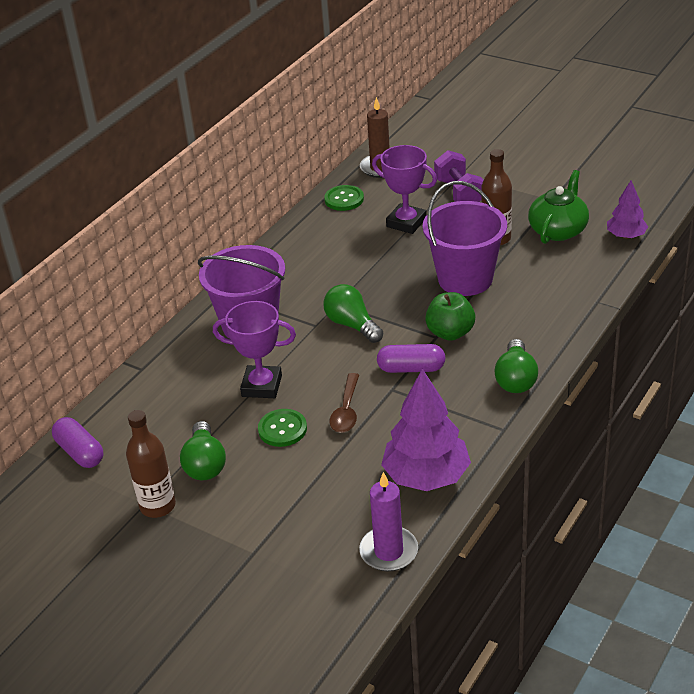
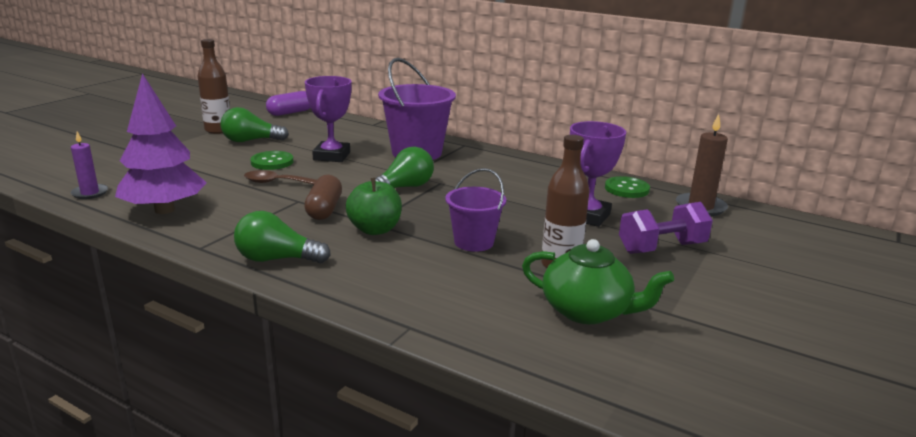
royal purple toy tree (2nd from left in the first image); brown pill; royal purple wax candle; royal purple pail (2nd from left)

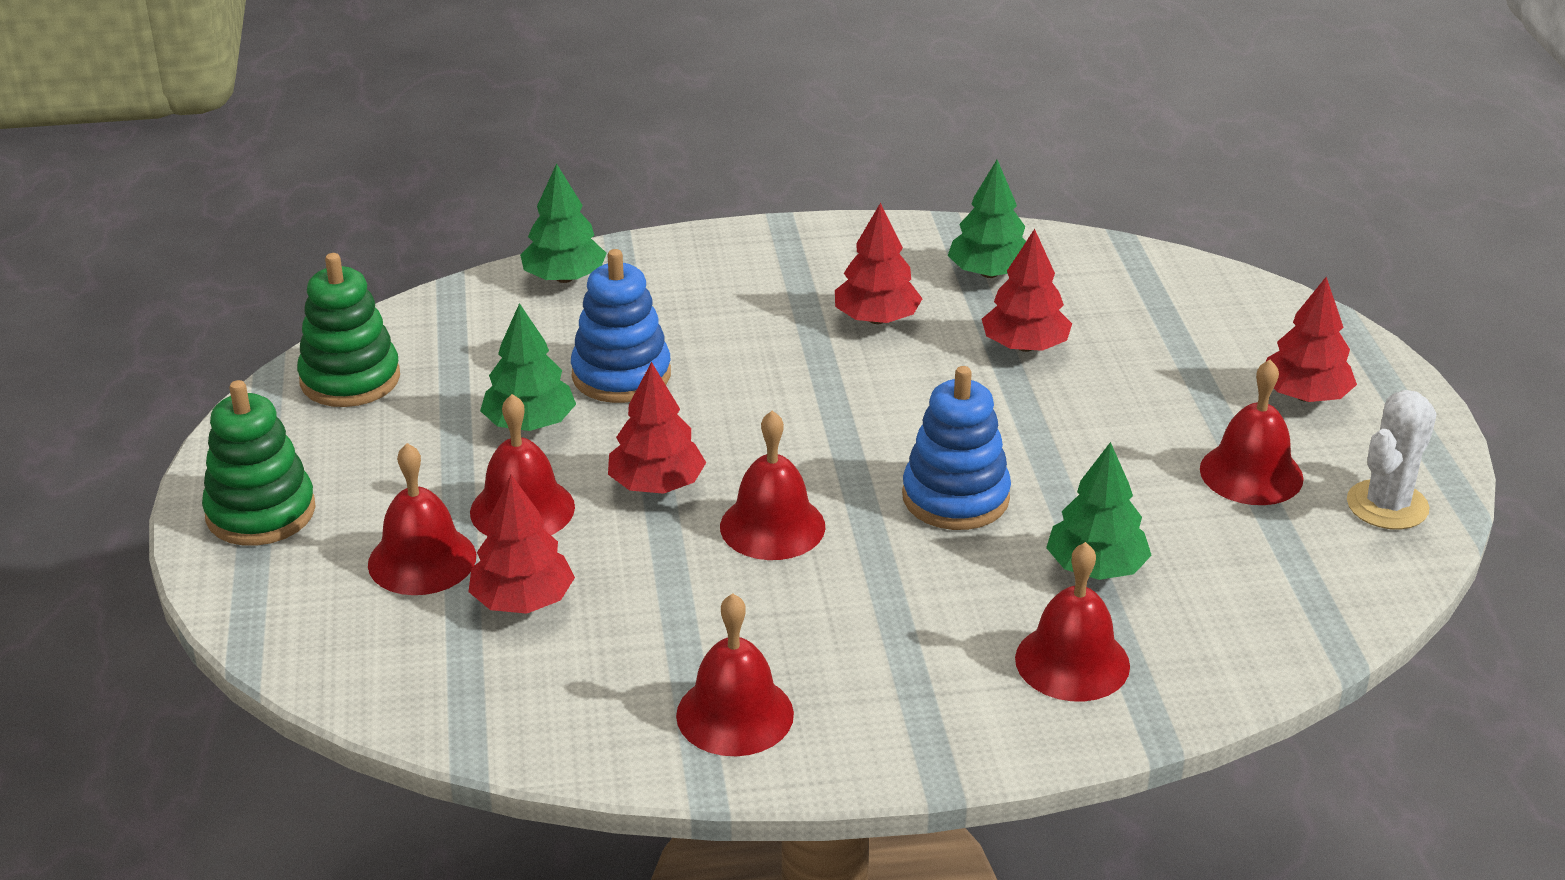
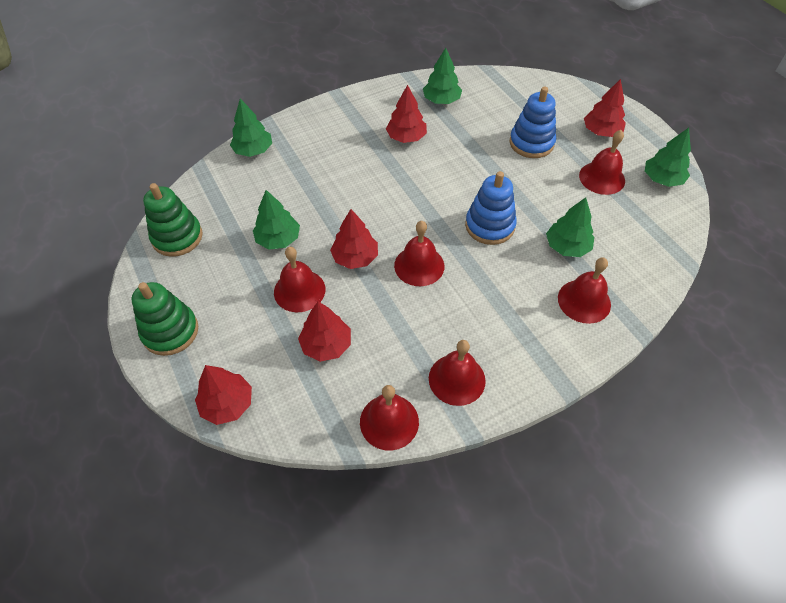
crimson school bell (2nd from left); blue stacking toy (2nd from left); crimson toy tree (1st from left); green toy tree (5th from left)

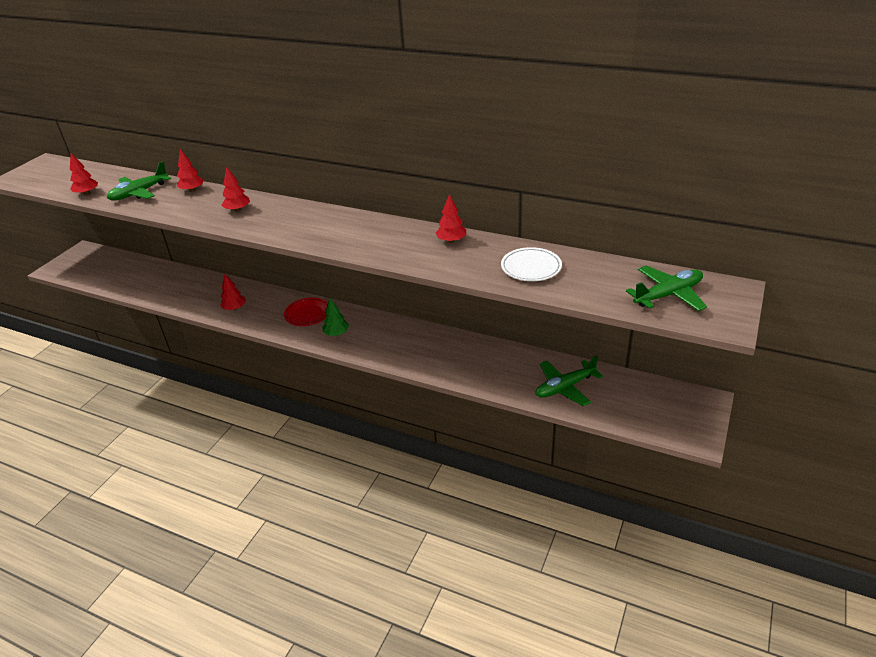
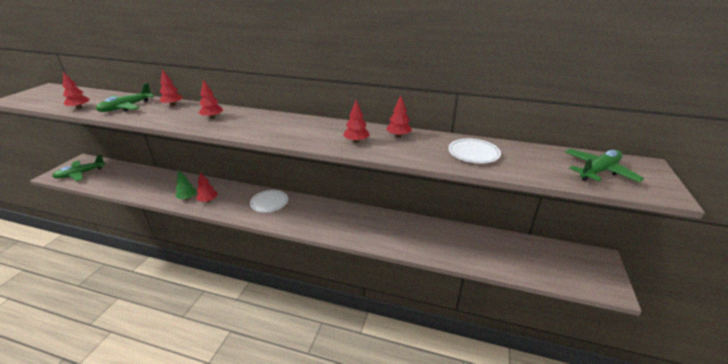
crimson toy tree (5th from left); green toy tree; green toy plane (1st from left); pure white plate (1st from left)

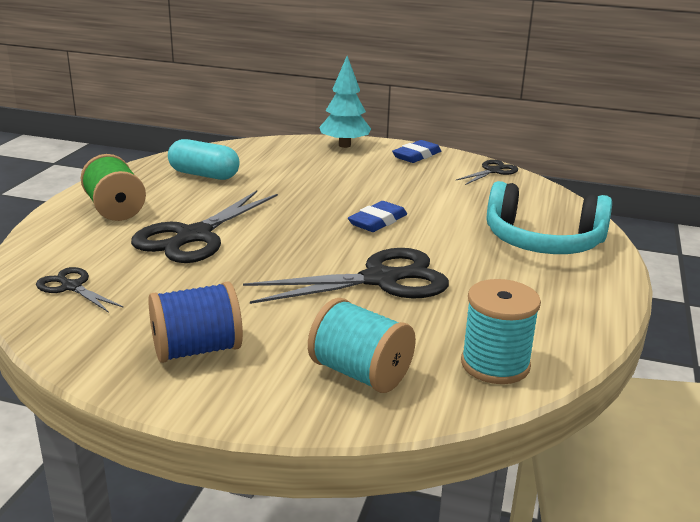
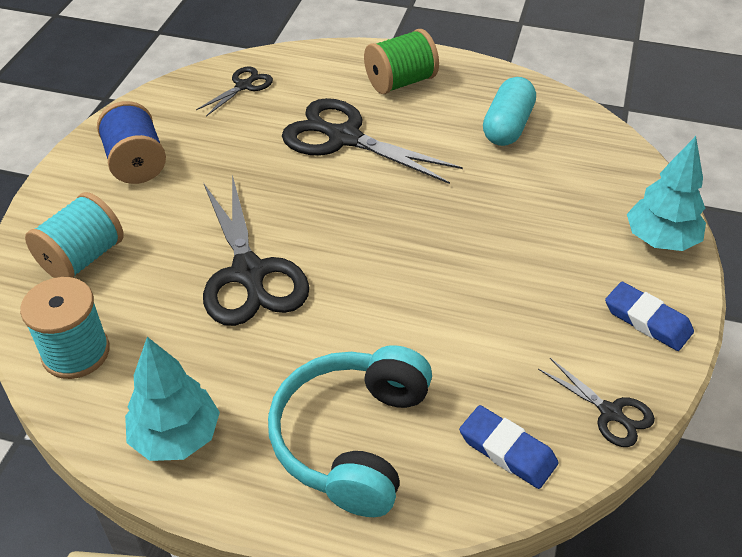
turquoise toy tree (1st from left); blue gum eraser (1st from left)

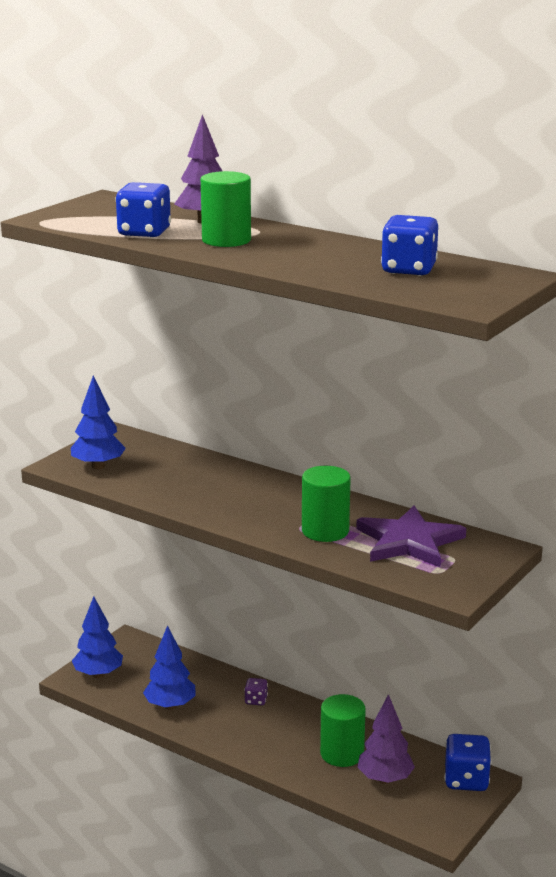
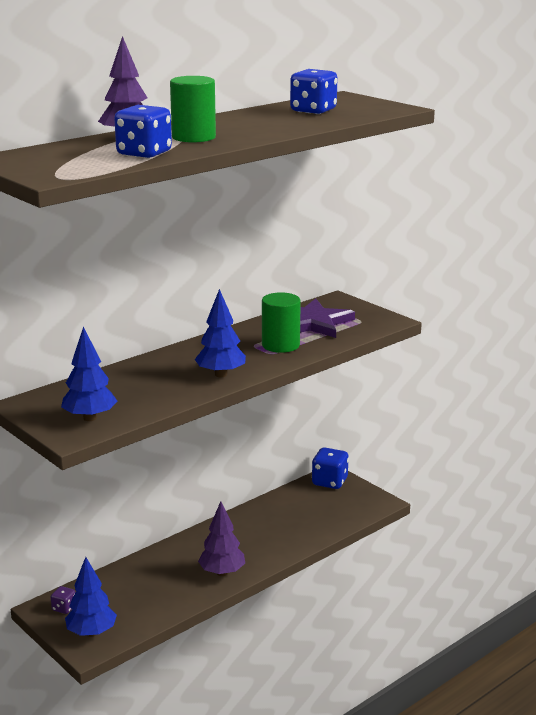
green solid cylinder (3rd from left in the first image); blue toy tree (3rd from left); royal purple game die; royal purple toy tree (2nd from left)

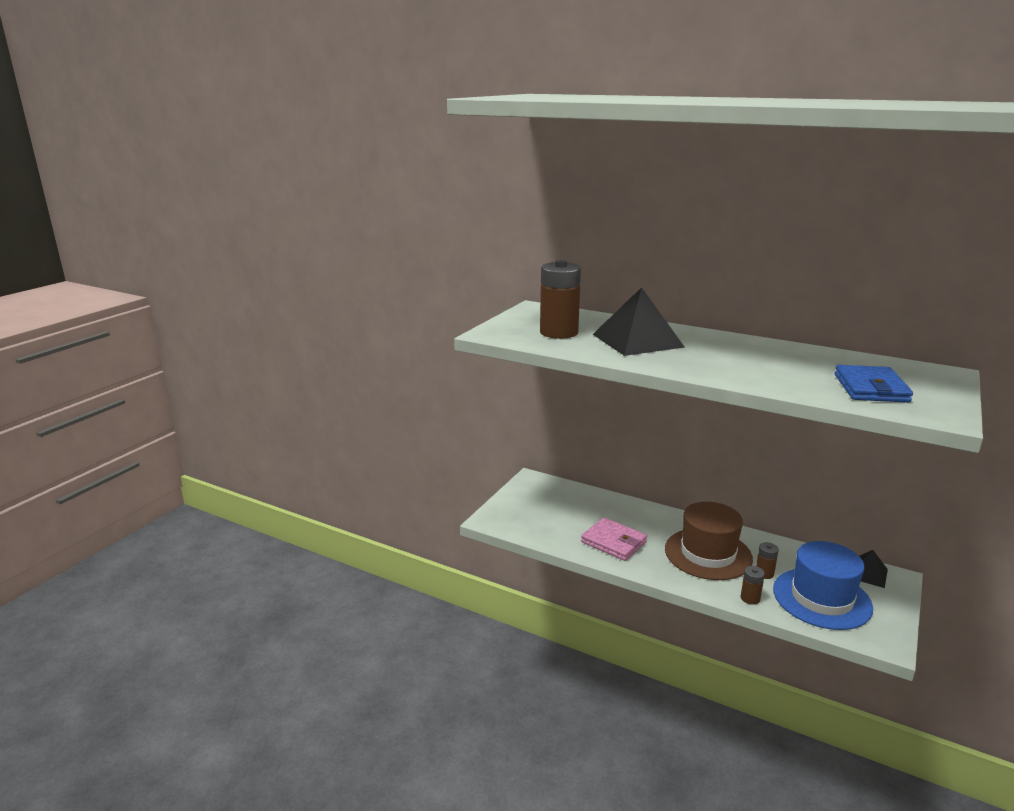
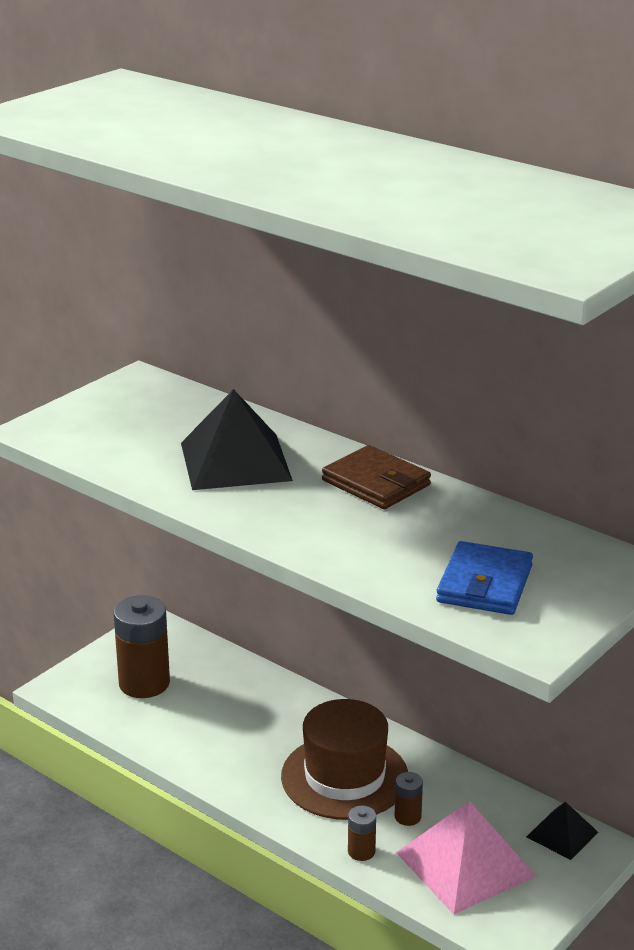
pink card wallet; brown card wallet; brown power cell (1st from left); pink solid pyramid

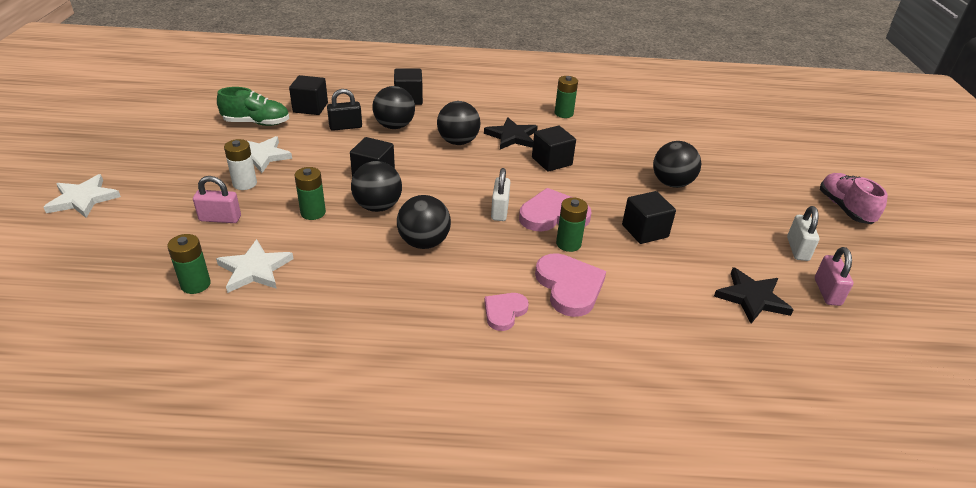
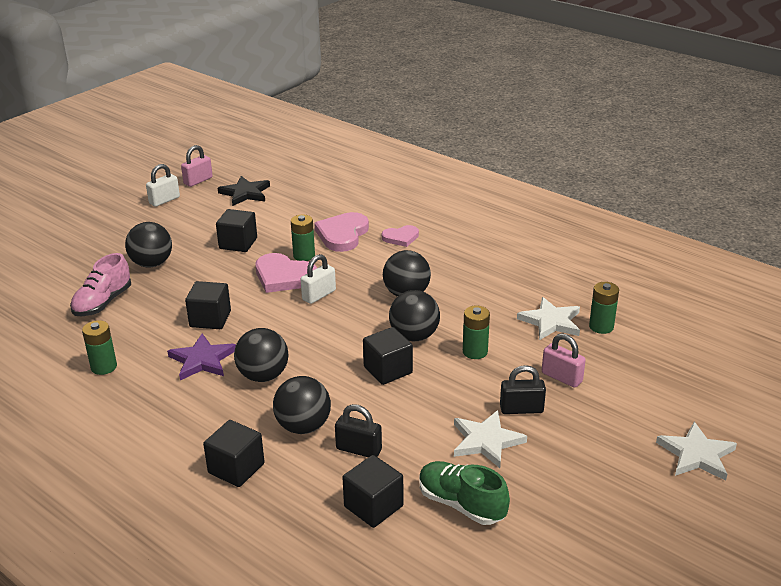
pink lace-up shoe; jet-black lock (2nd from left); royal purple star shape

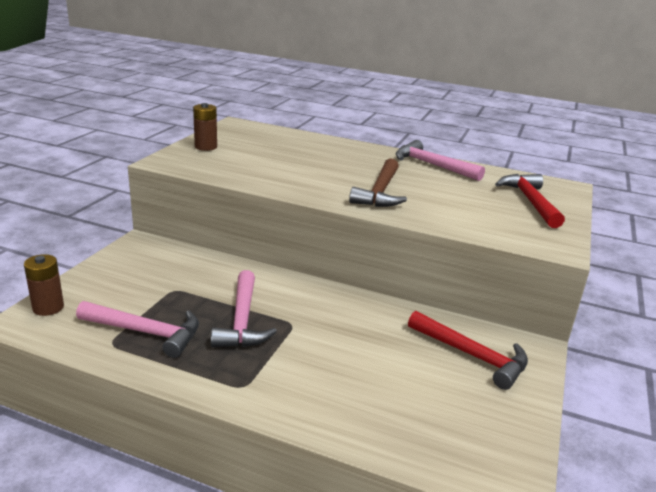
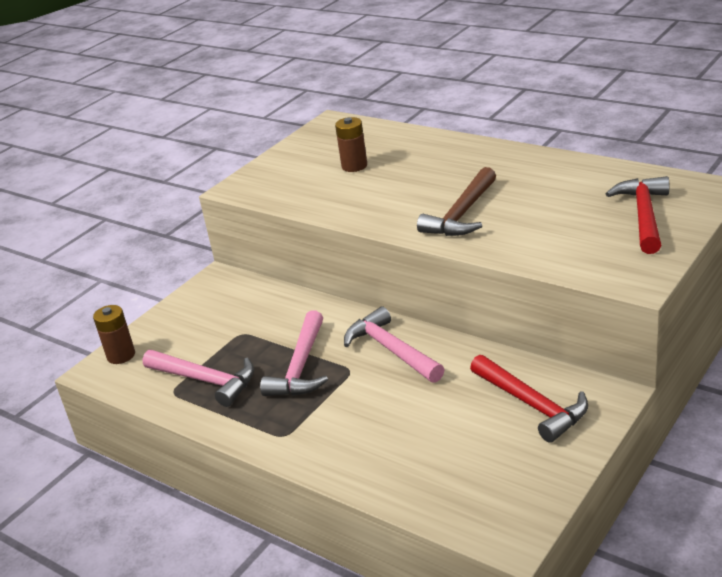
brown power cell (2nd from left); pink claw hammer (3rd from left)

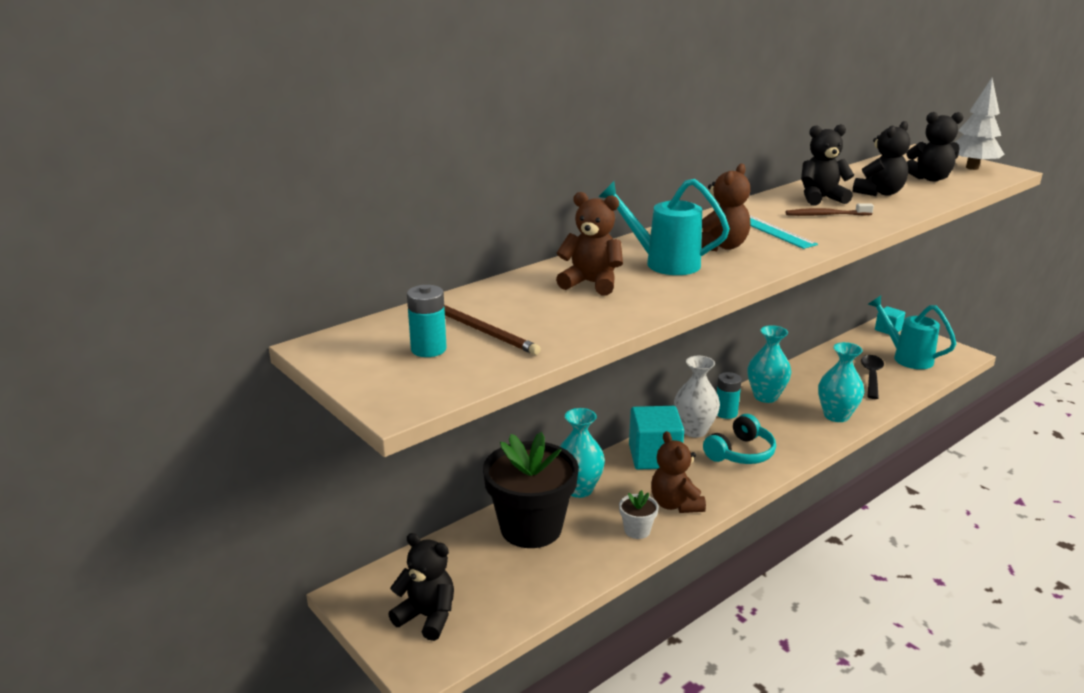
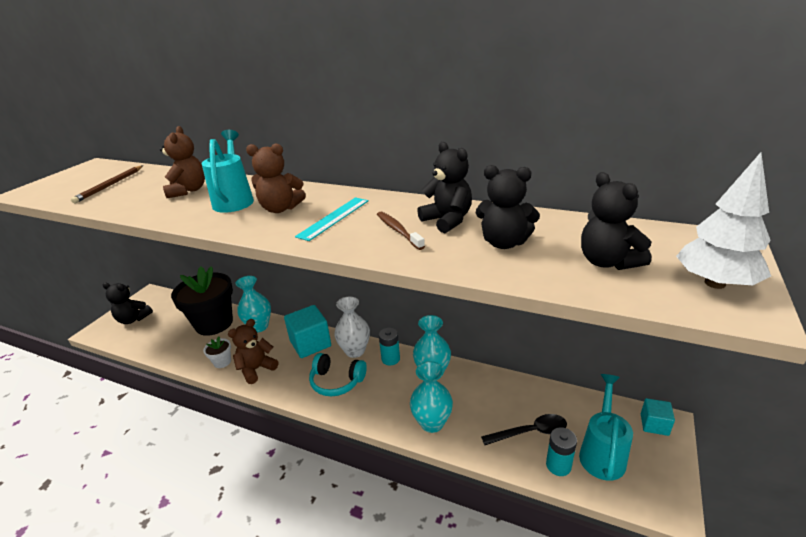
turquoise power cell (2nd from left); jet-black stuffed bear (1st from left)

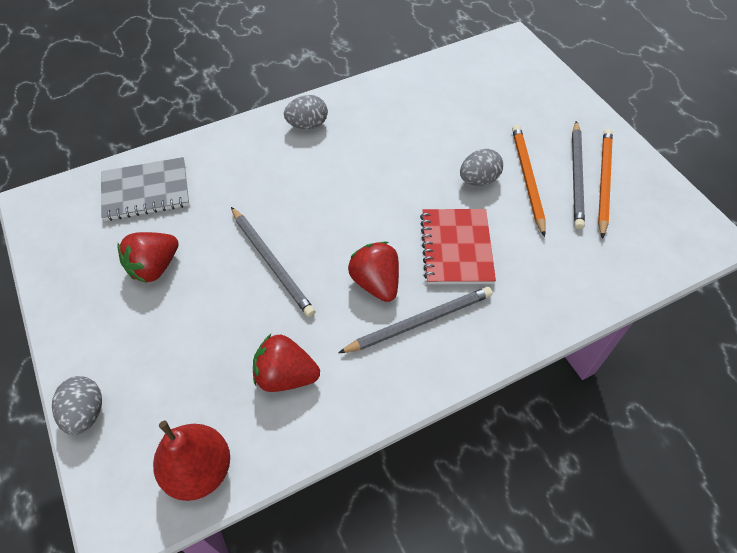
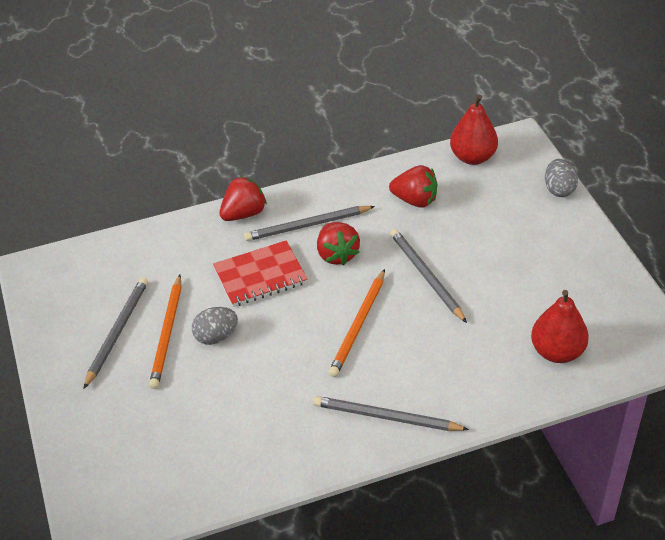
crimson toy strawberry (1st from left); orange pencil (2nd from left); crimson toy pear (2nd from left); ash-grey pencil (3rd from left); crimson notepad

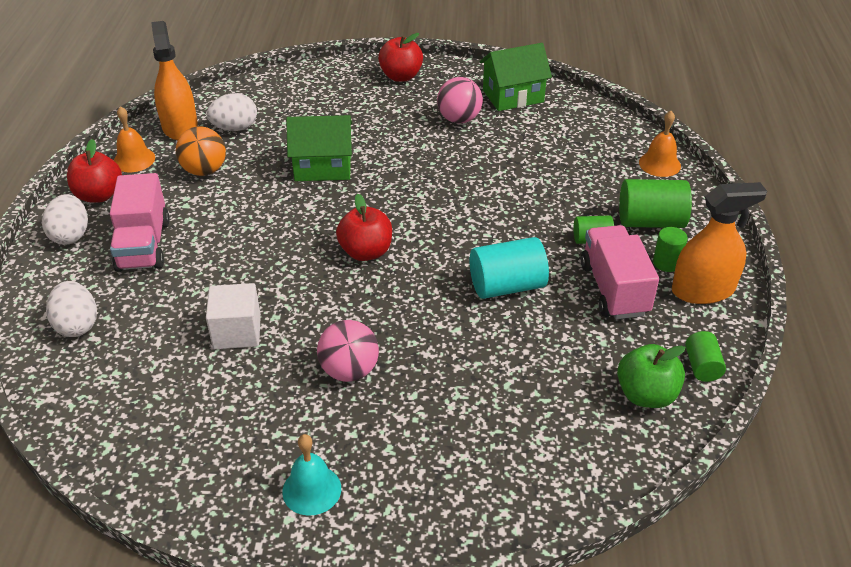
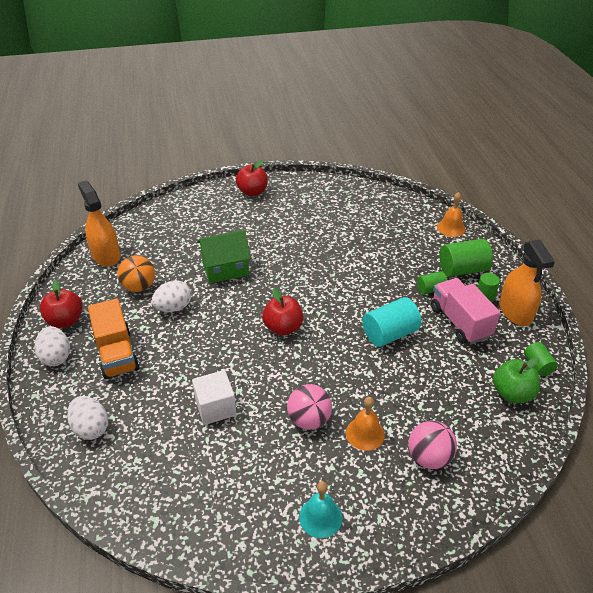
green cottage (2nd from left in the first image); orange school bell (1st from left); pure white toy egg (3rd from left); pink ball (2nd from left); orange truck; orange spray bottle (2nd from left)

